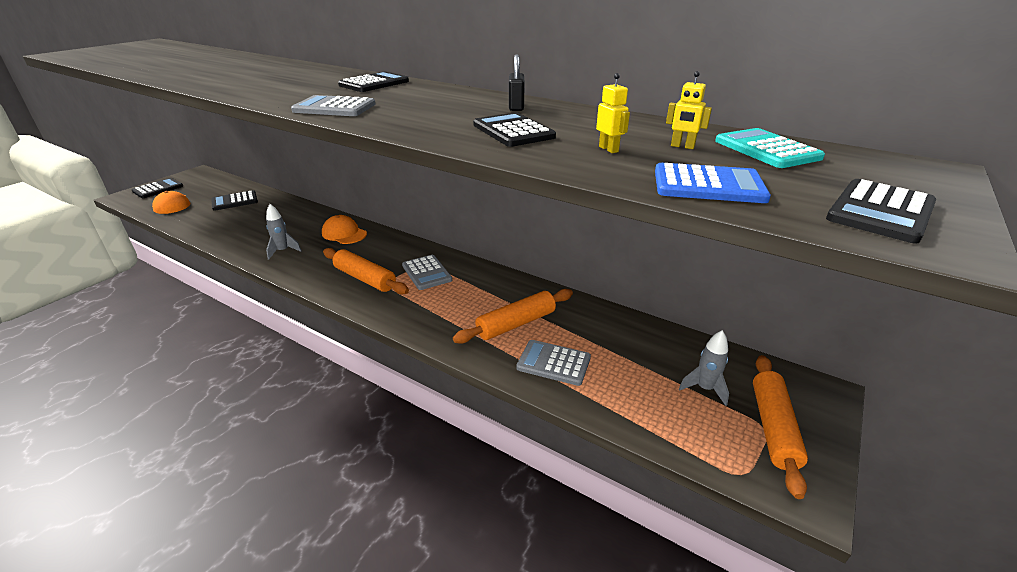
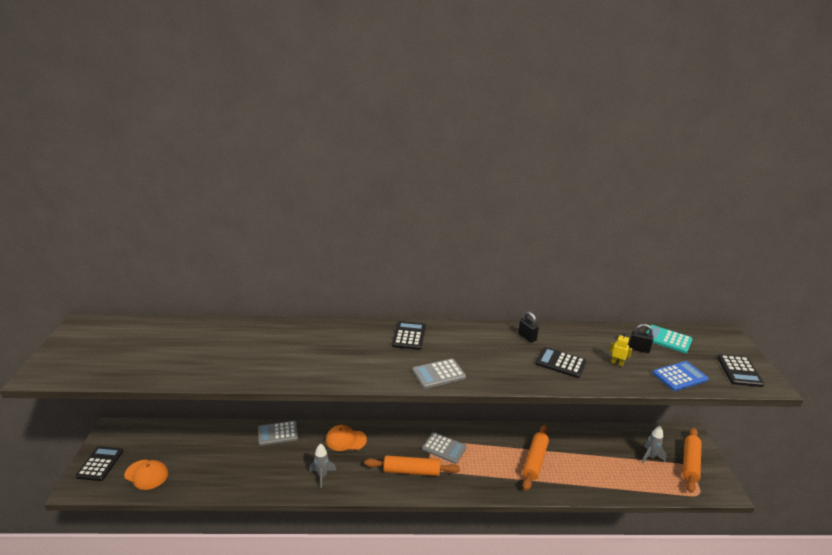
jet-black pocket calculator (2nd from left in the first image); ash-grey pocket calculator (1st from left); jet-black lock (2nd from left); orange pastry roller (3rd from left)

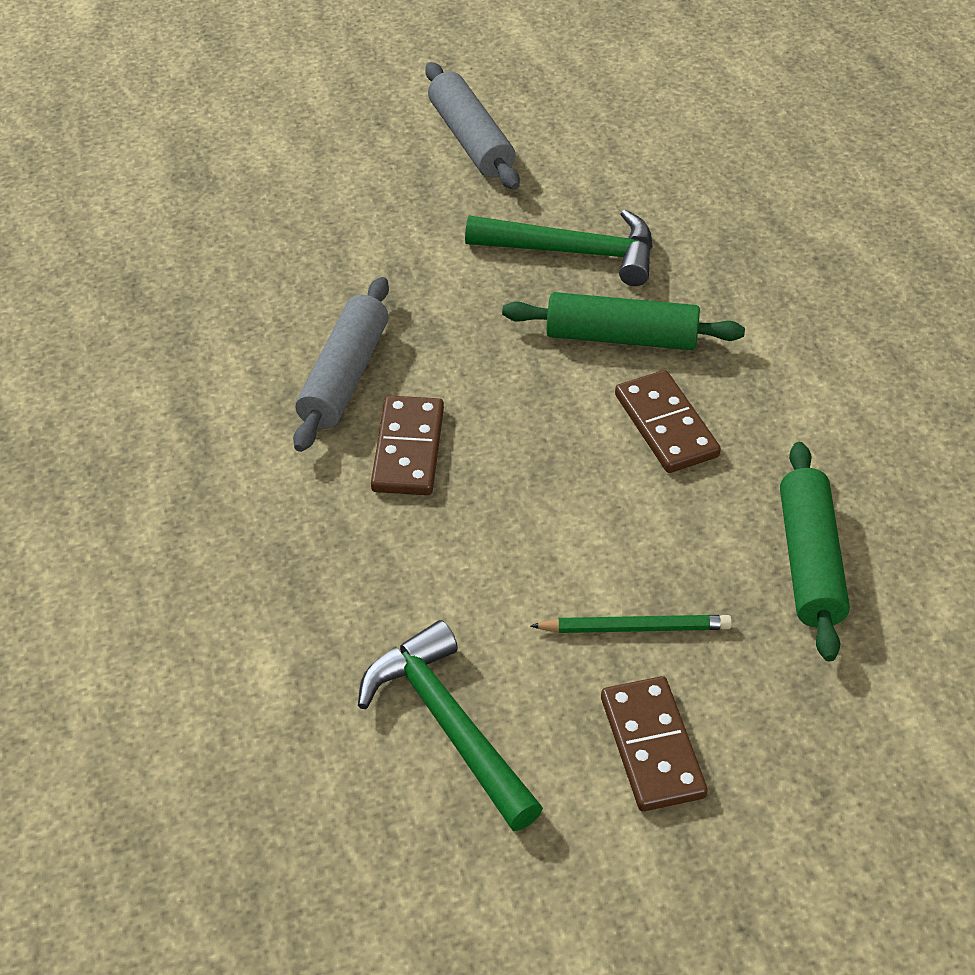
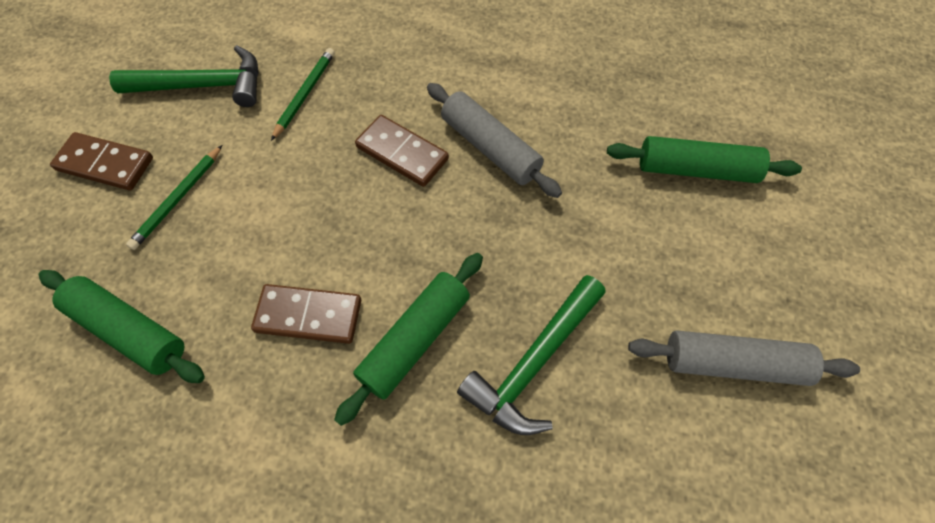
green pencil (2nd from left); green pastry roller (3rd from left)

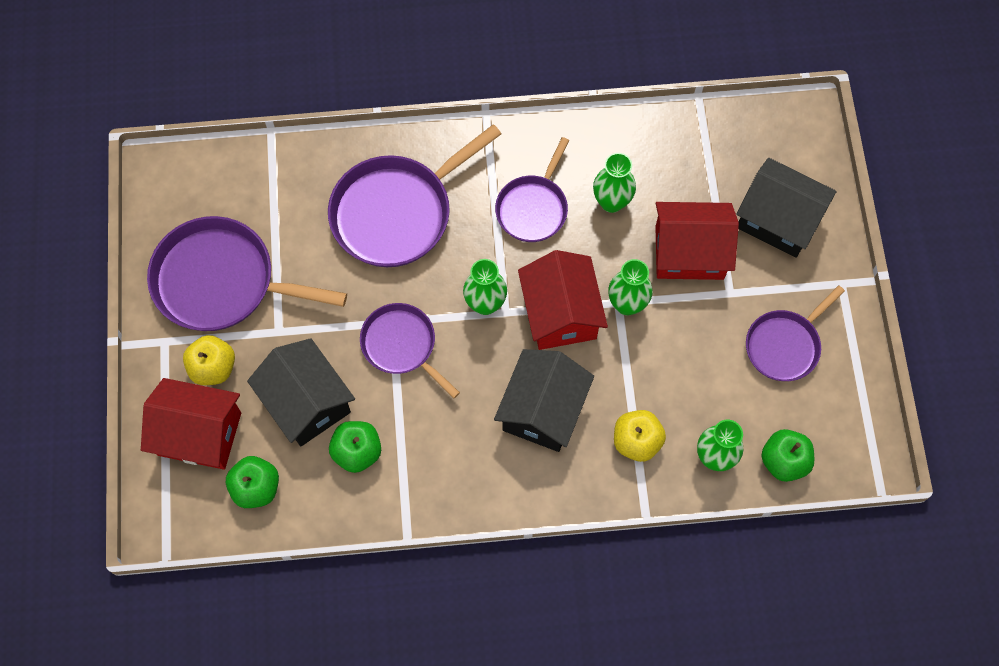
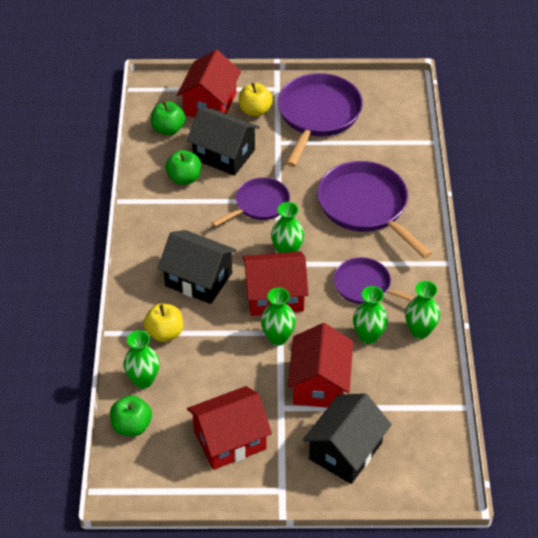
green flower vase (5th from left); crimson cottage (2nd from left); jet-black cottage (2nd from left)

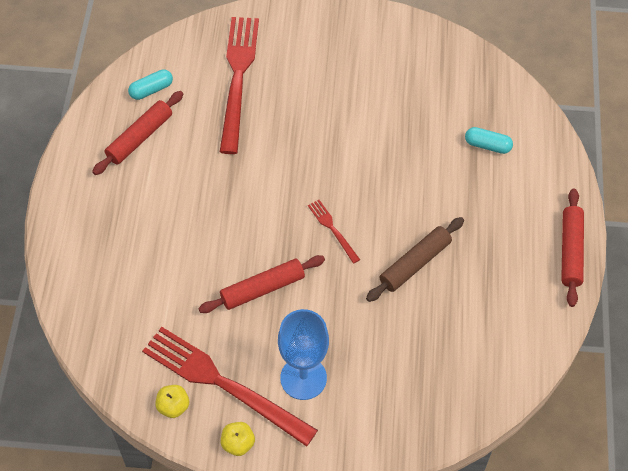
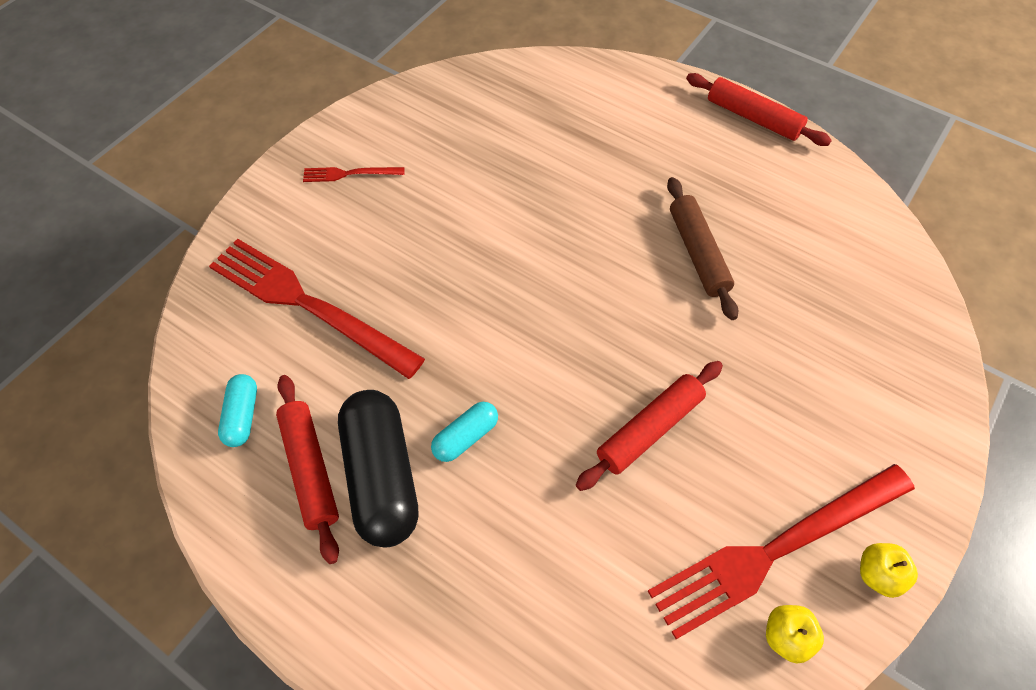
blue chalice; jet-black pill; crimson table fork (2nd from left); turquoise pill (2nd from left); crimson pastry roller (2nd from left)

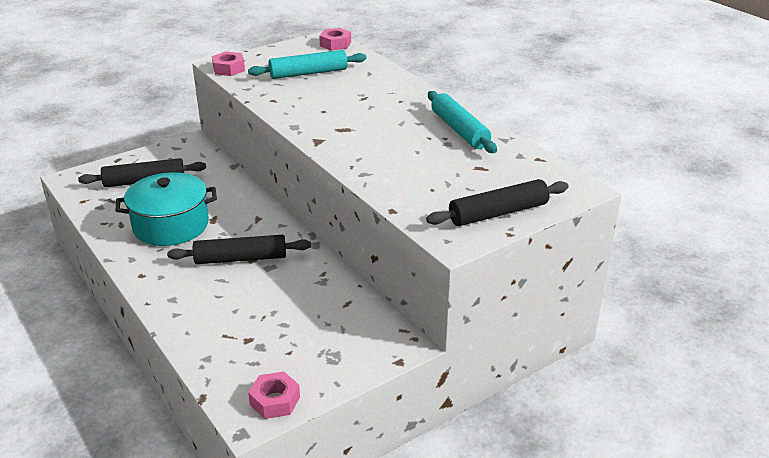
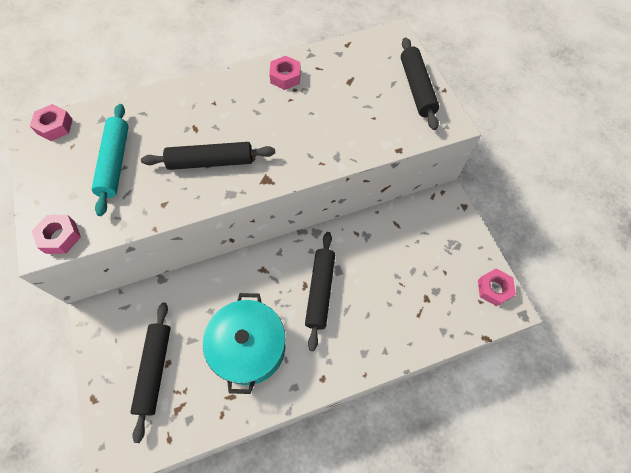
jet-black pastry roller (2nd from left); pink hex nut (3rd from left)

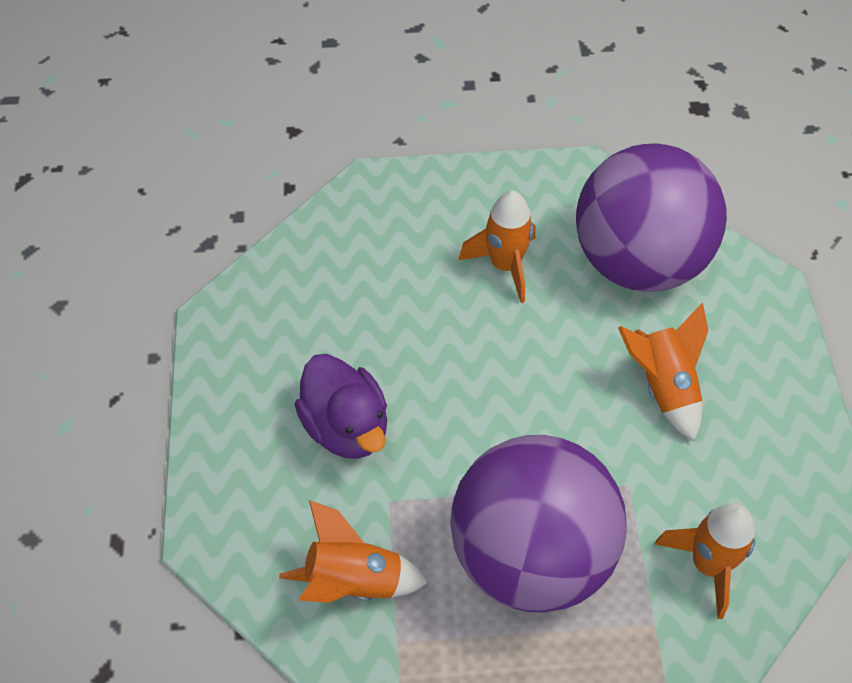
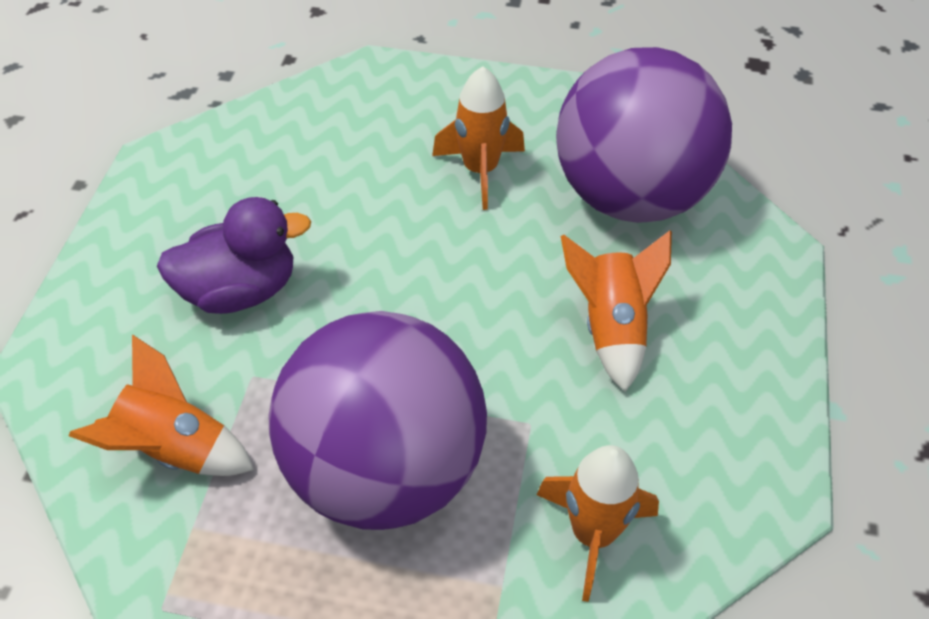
royal purple rubber duck

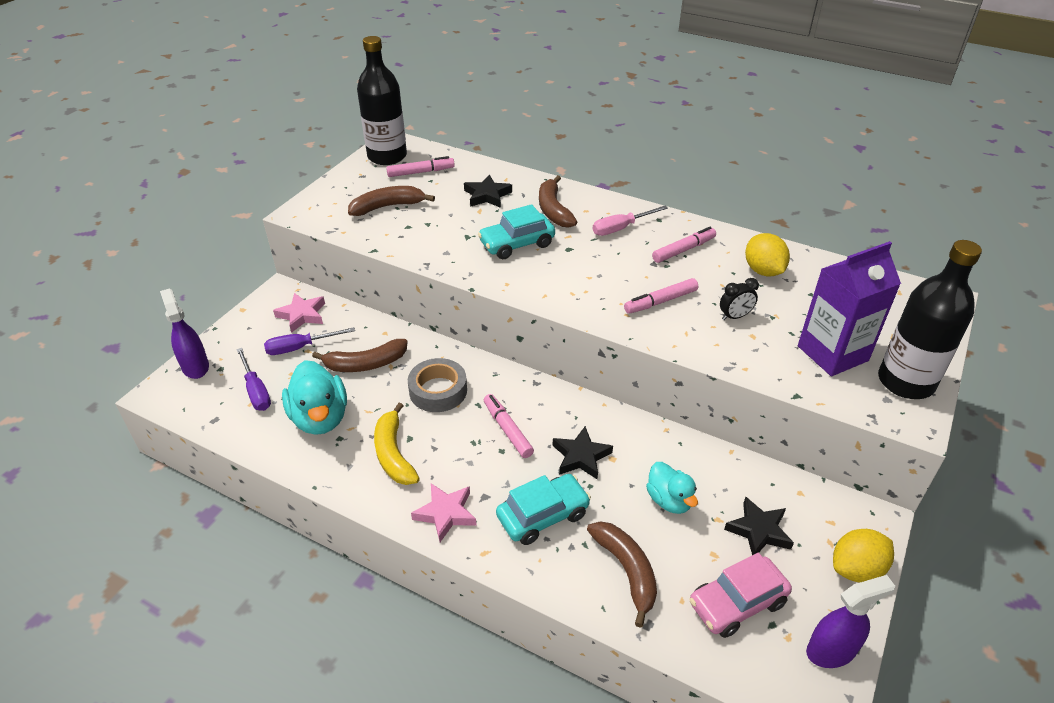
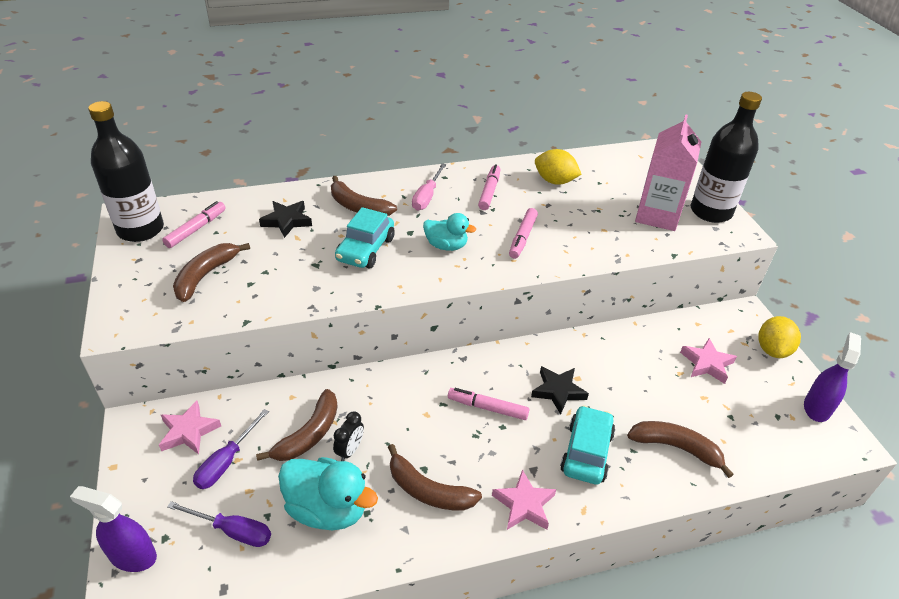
ash-grey tape; pink automobile; turquoise rubber duck (2nd from left); jet-black alarm clock; brown banana fruit (4th from left); pink star shape (3rd from left); pink carton

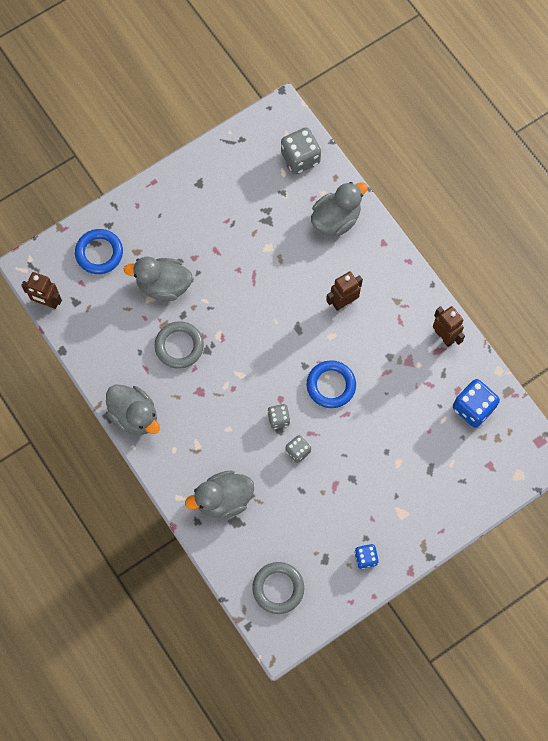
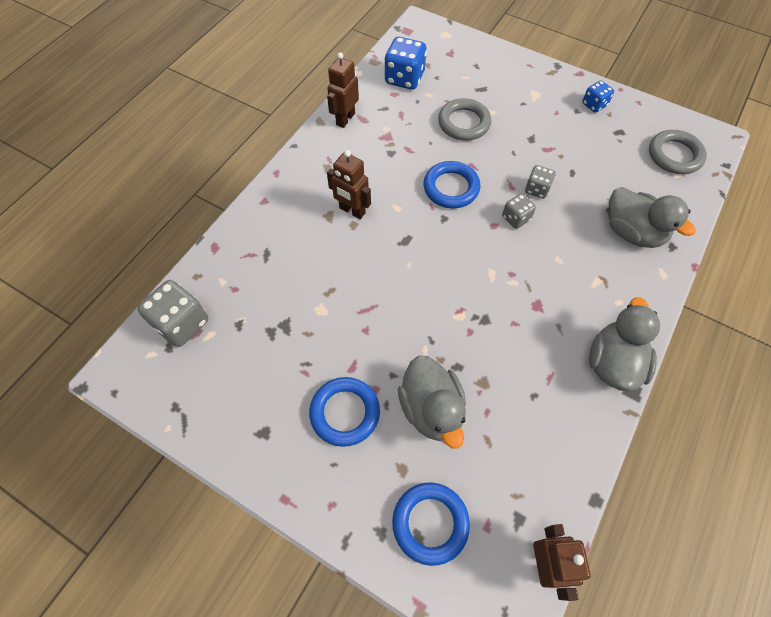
ash-grey rubber duck (4th from left in the first image); blue torus (1st from left); ash-grey torus (1st from left)

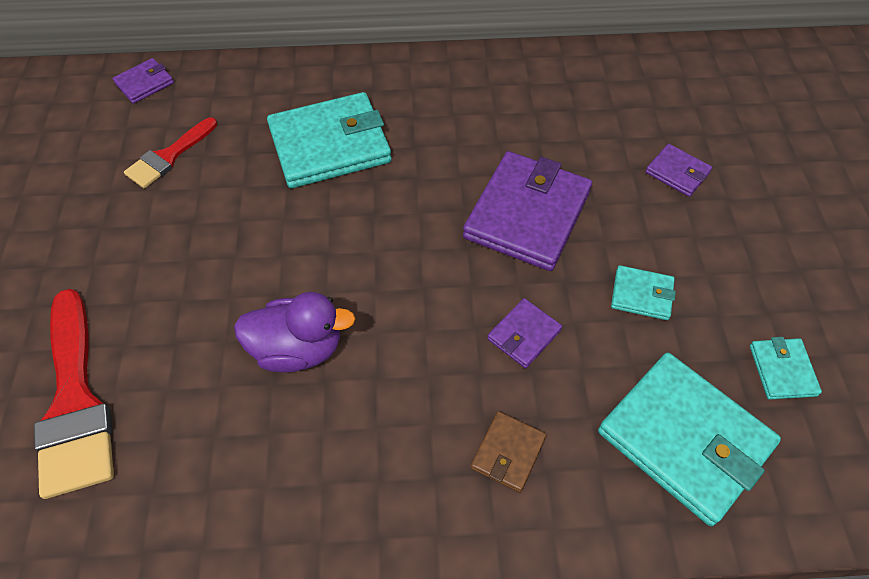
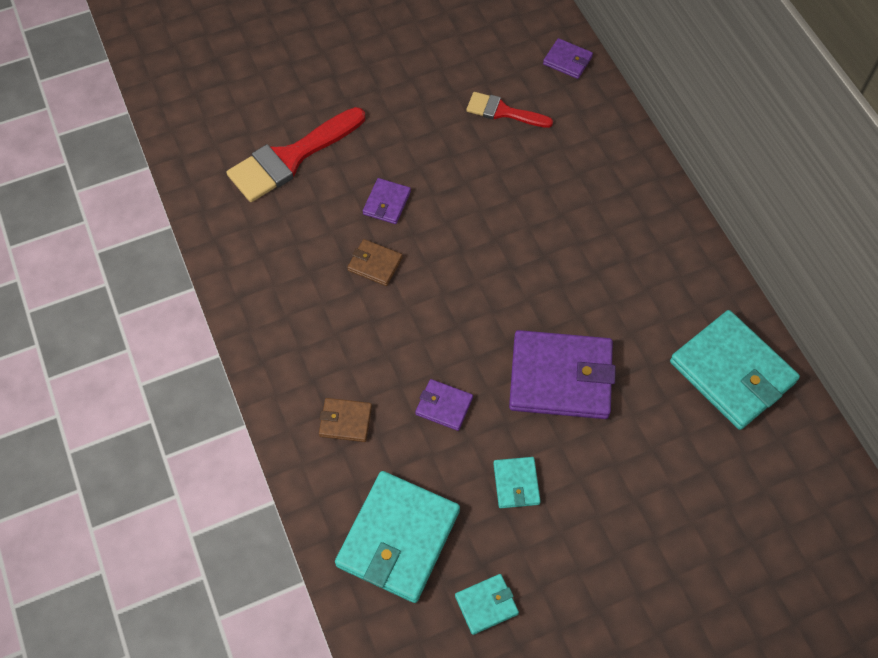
turquoise card wallet (4th from left); royal purple card wallet (1st from left); brown card wallet (2nd from left)

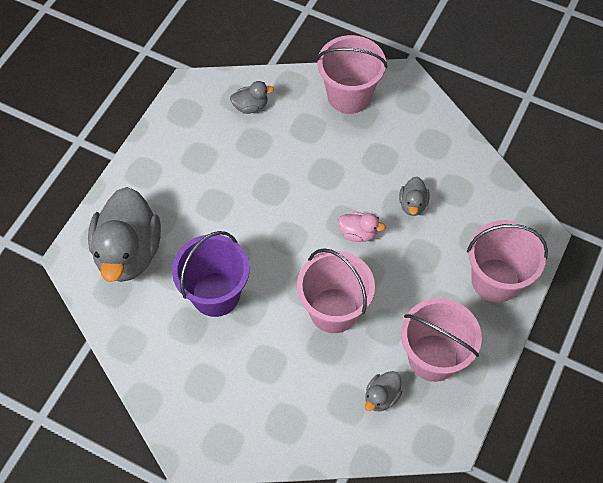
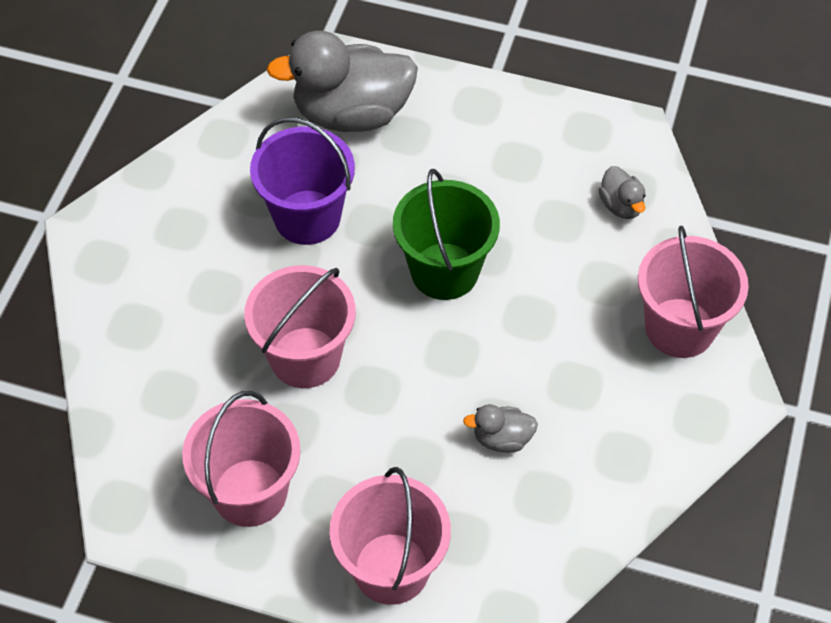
pink rubber duck; ash-grey rubber duck (3rd from left in the first image); green pail

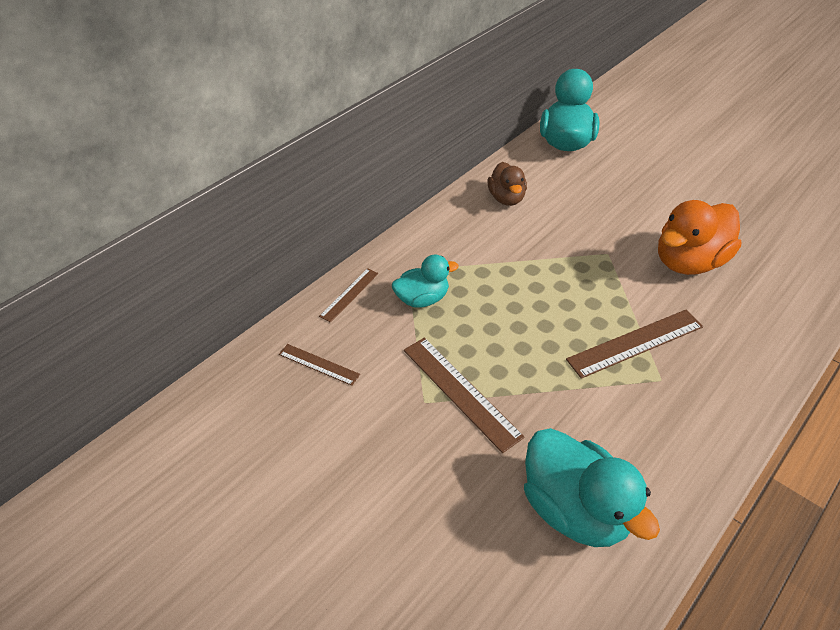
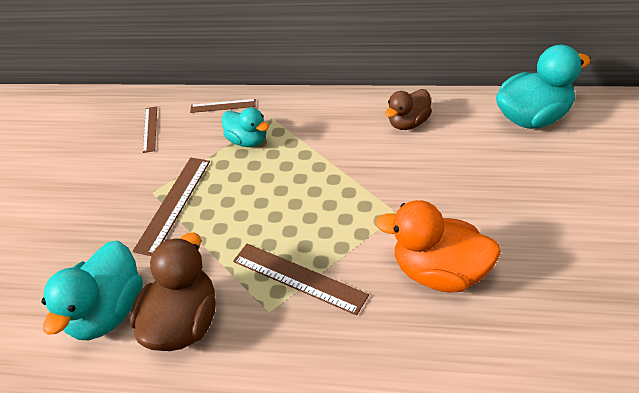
brown rubber duck (1st from left)

